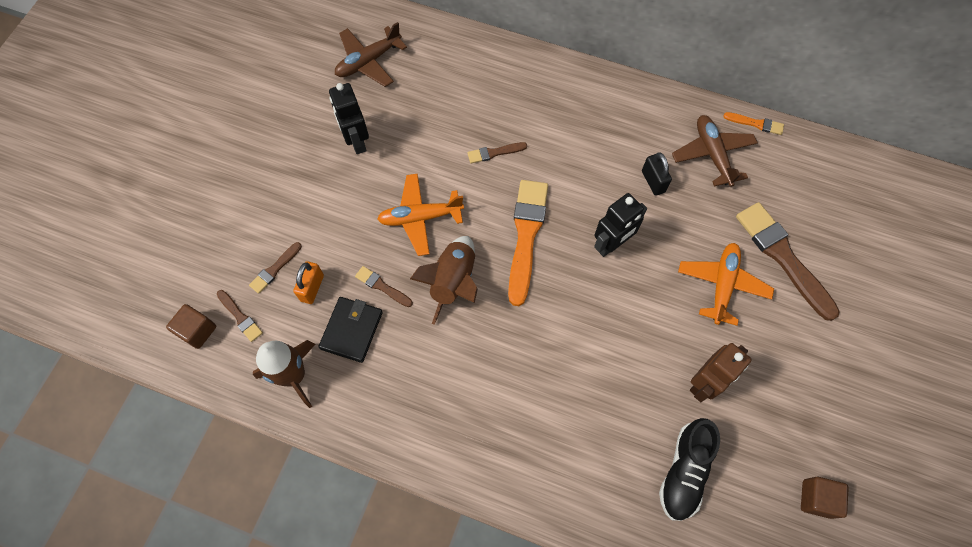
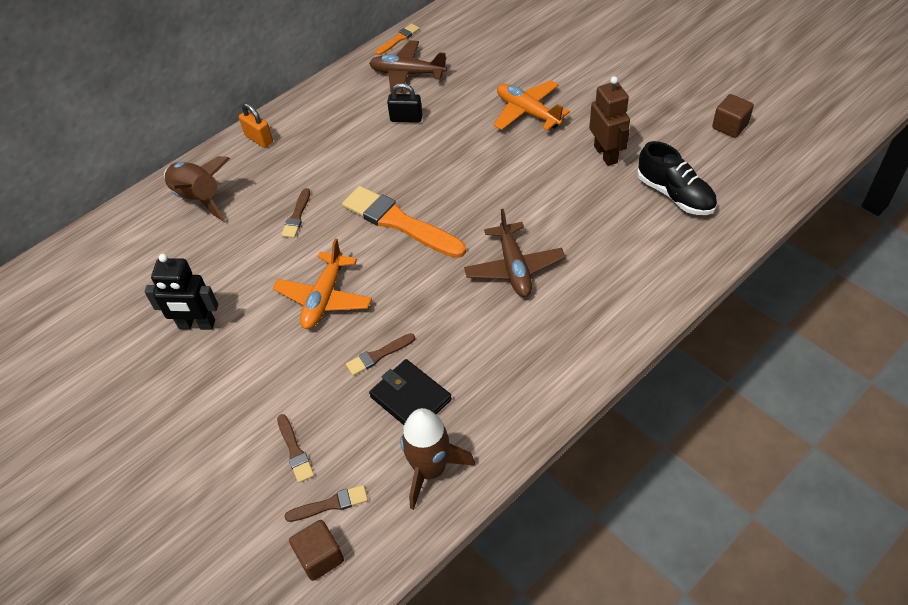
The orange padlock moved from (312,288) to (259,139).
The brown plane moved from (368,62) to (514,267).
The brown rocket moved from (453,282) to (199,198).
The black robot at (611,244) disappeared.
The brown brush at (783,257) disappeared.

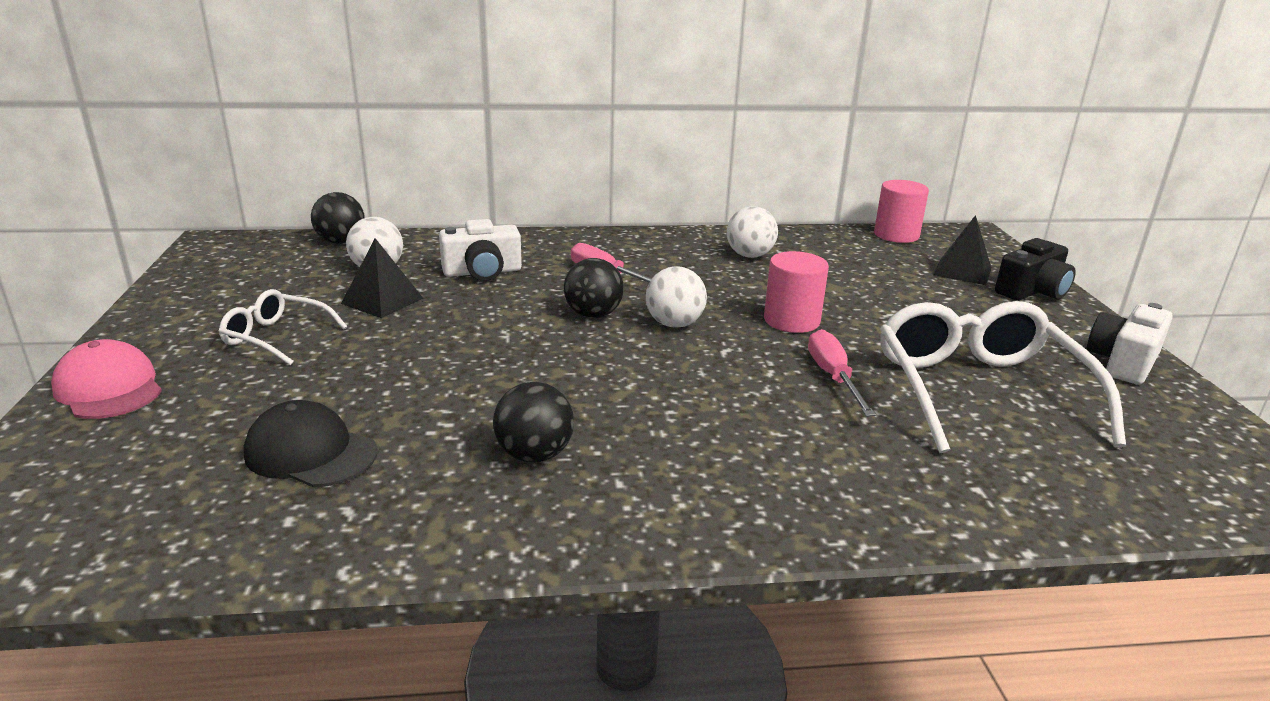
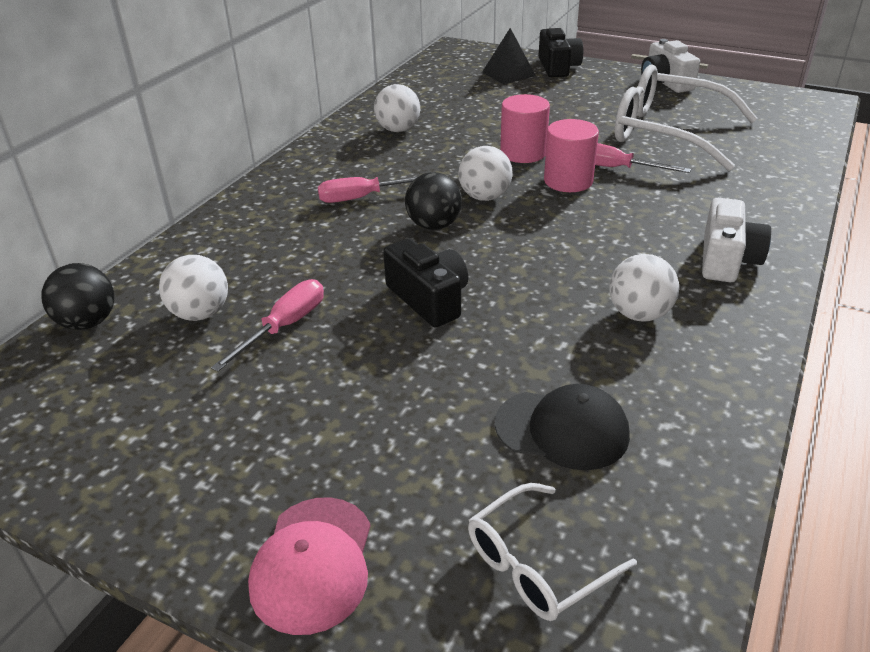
The pink cap at (109,388) turned 75 degrees counterclockwise.
The white glasses moved from (276,337) to (537,565).
The black cap at (310,452) turned 135 degrees counterclockwise.
The black pyramid at (382,301) was replaced by the pink screwdriver at (284,327).
The white camera moved from (482,272) to (727,260).
The black ball at (534,455) became the white ball at (639,314).
The pink cylinder moved from (896,235) to (568,181).
The black camera at (429,299) appeared.

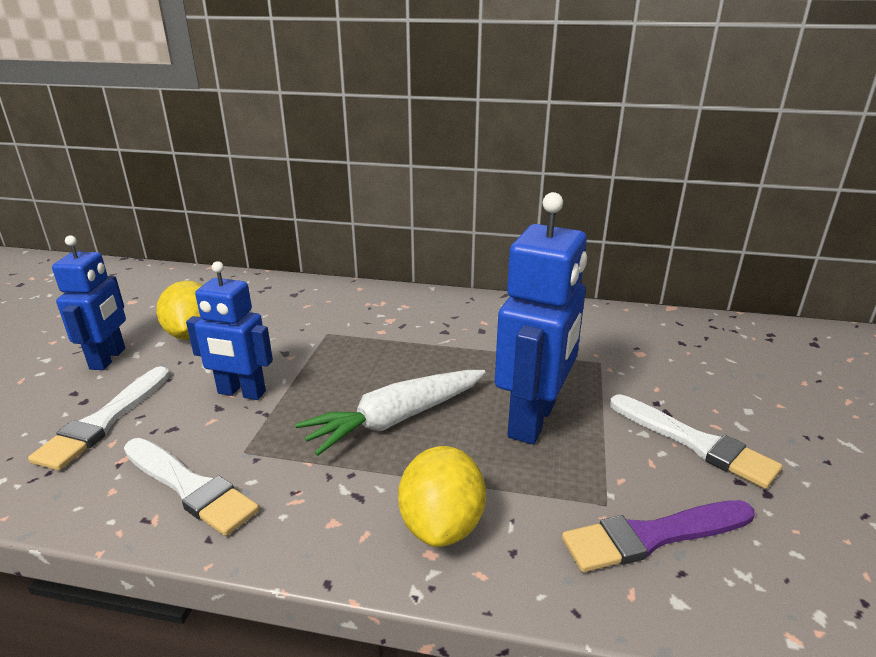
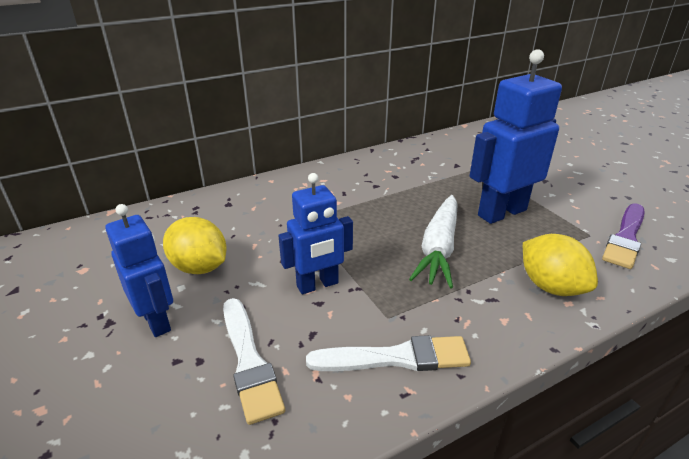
The blue robot at (533,420) turned 105 degrees counterclockwise.
The white brush at (695,443) disappeared.

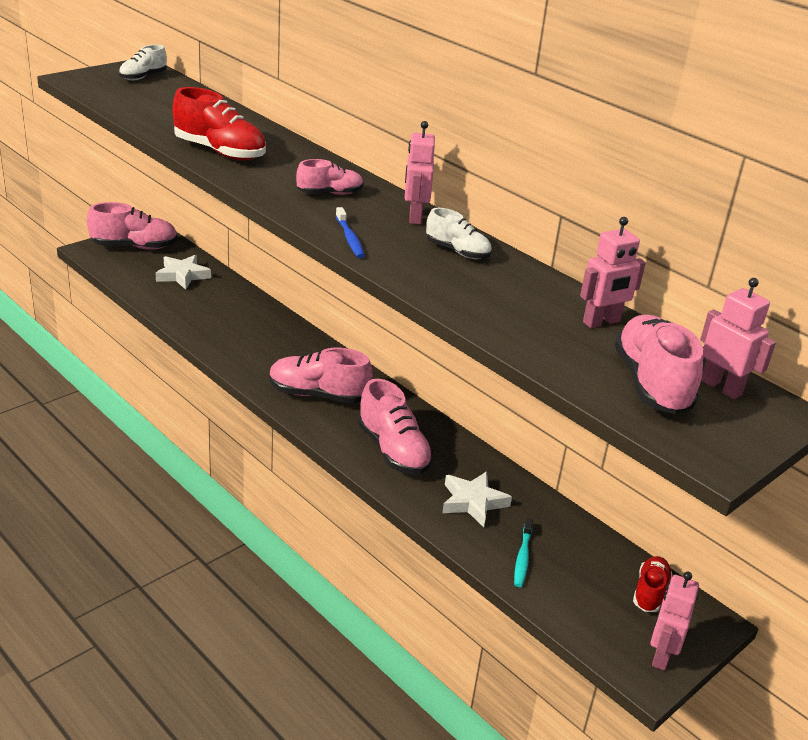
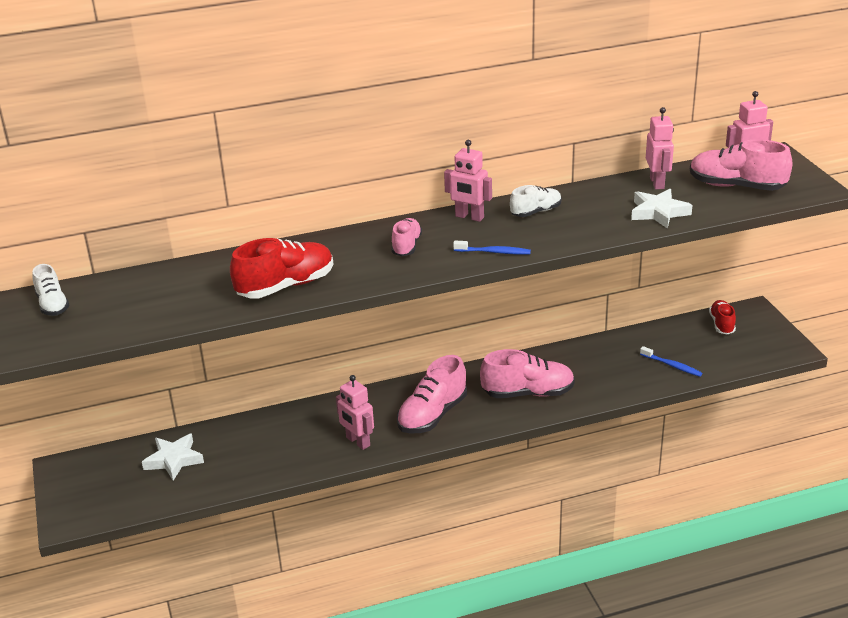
The pink shoe at (134,246) disappeared.
The white star moved from (473,502) to (658,212).
The turquoise toothbrush at (522,557) became the blue toothbrush at (672,365).
The red shoe at (650,592) turned 45 degrees clockwise.
The pink robot moved from (661,655) to (357,442).

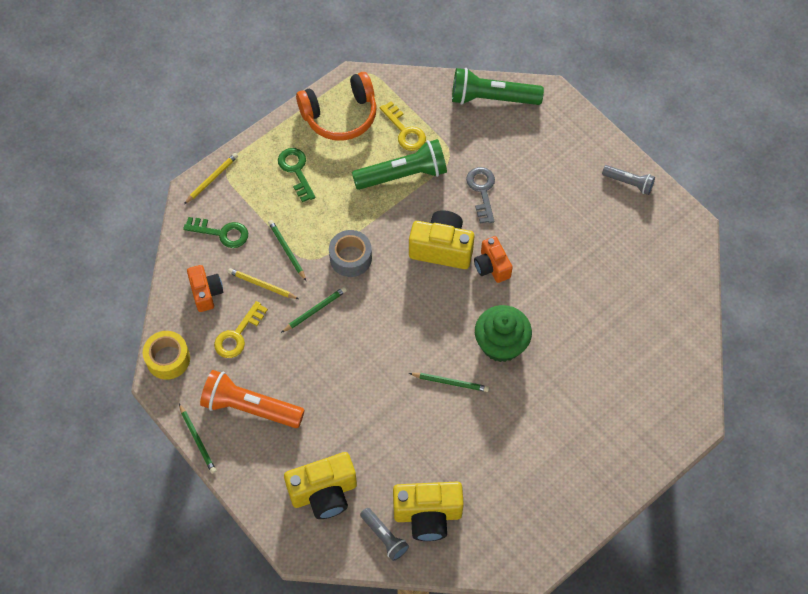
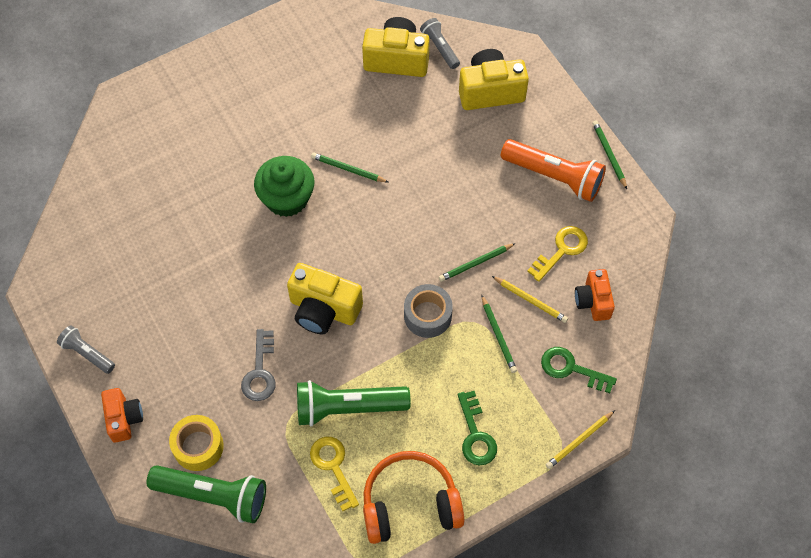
The yellow tape moved from (168,359) to (198,446).
The orange camera moved from (492,266) to (124,419).

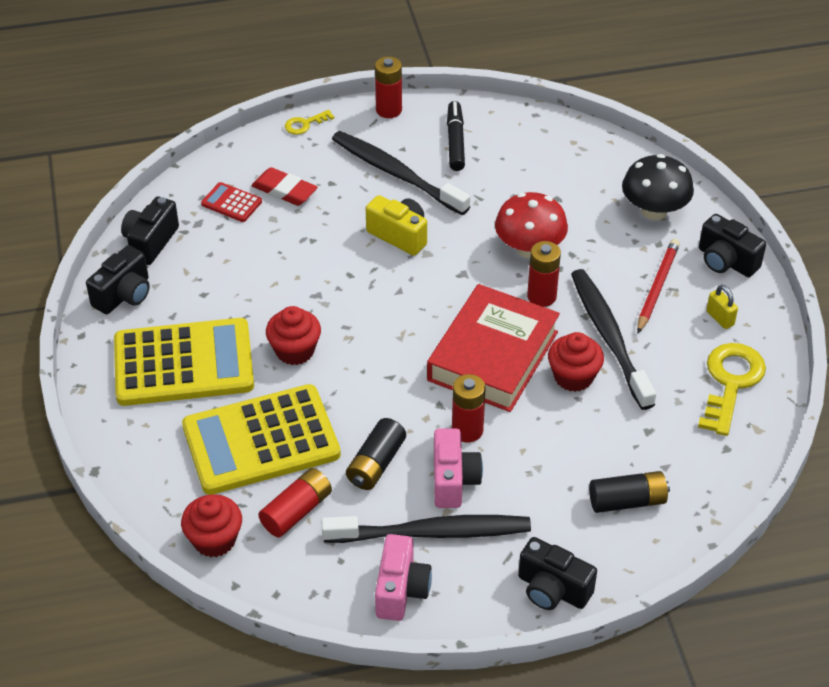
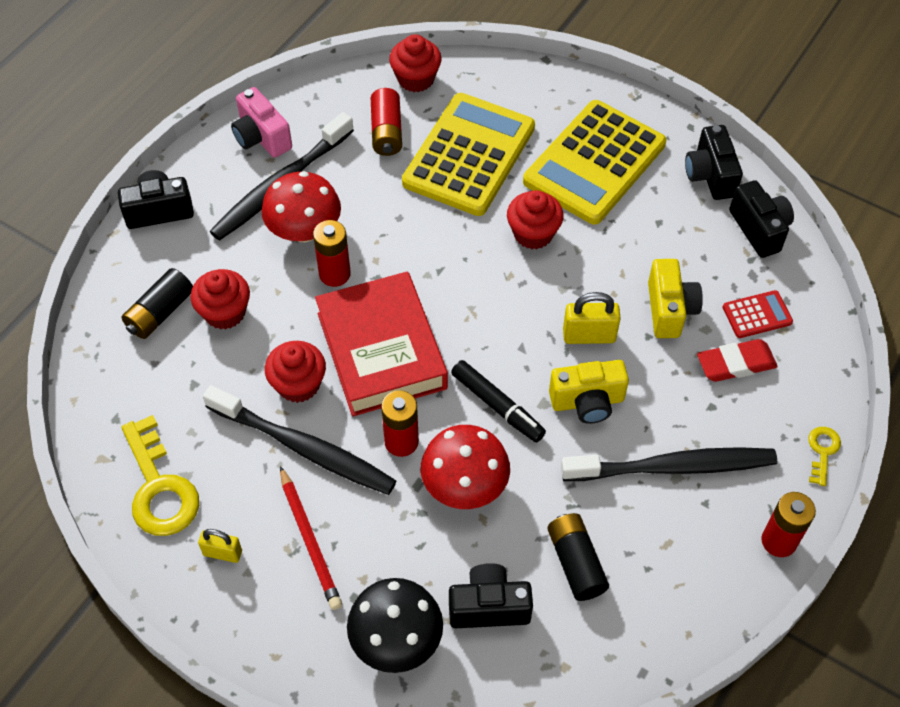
The black battery moved from (376,464) to (576,562).
The pink camera at (453,480) was replaced by the red mushroom at (304,230).
The black marker moved from (455,141) to (497,406).
The black camera moved from (726,261) to (489,607).
The red cupcake at (225,312) appeared.
The yellow padlock at (589,336) appeared.
The yellow camera at (669,310) appeared.

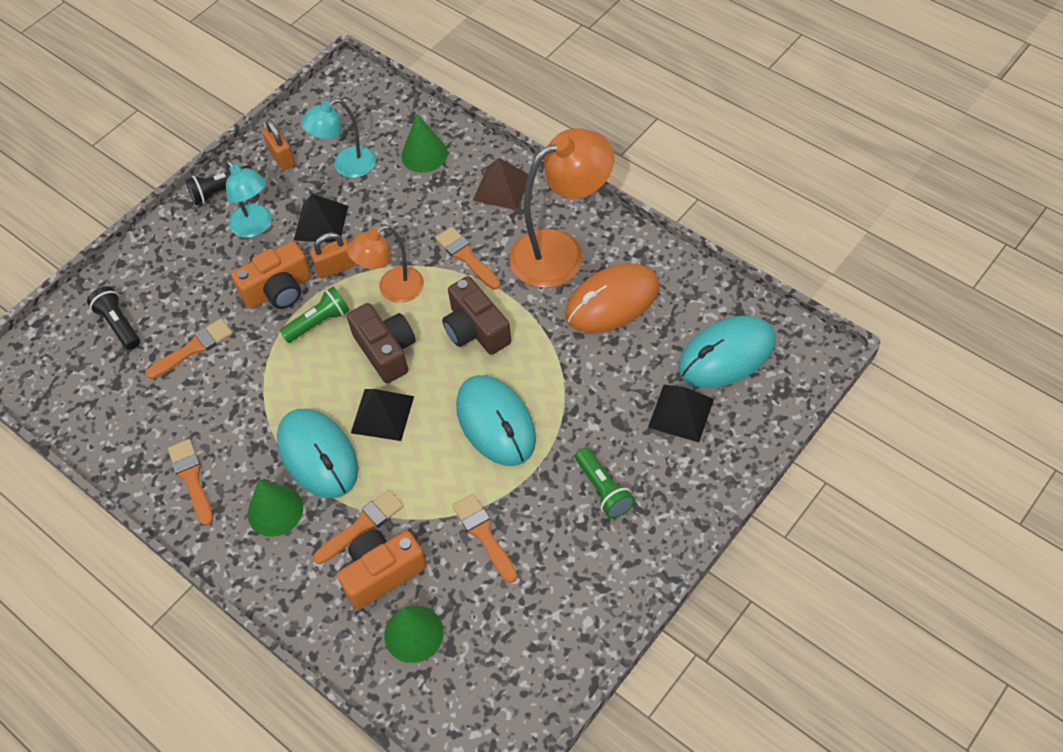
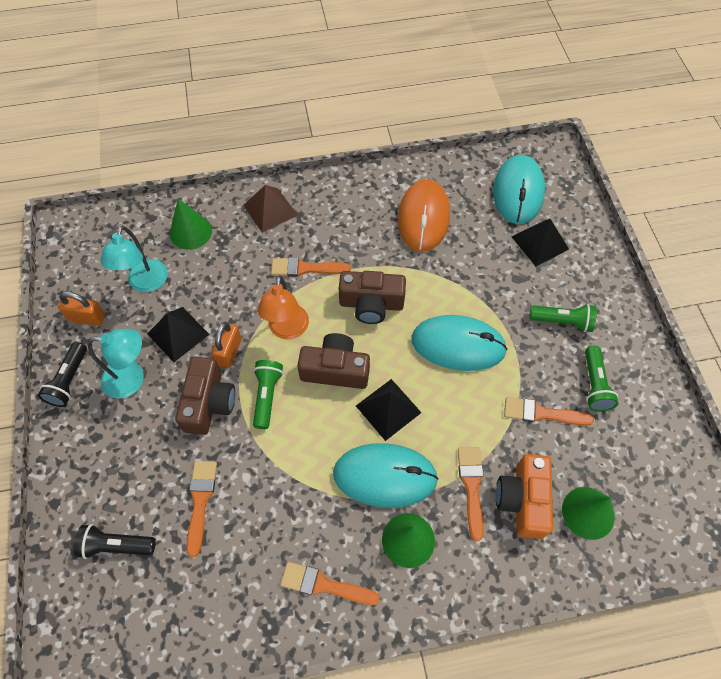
The orange camera at (279,290) became the brown camera at (209,403).
The orange lamp at (561,252) disappeared.
The green flashlight at (594,385) appeared.

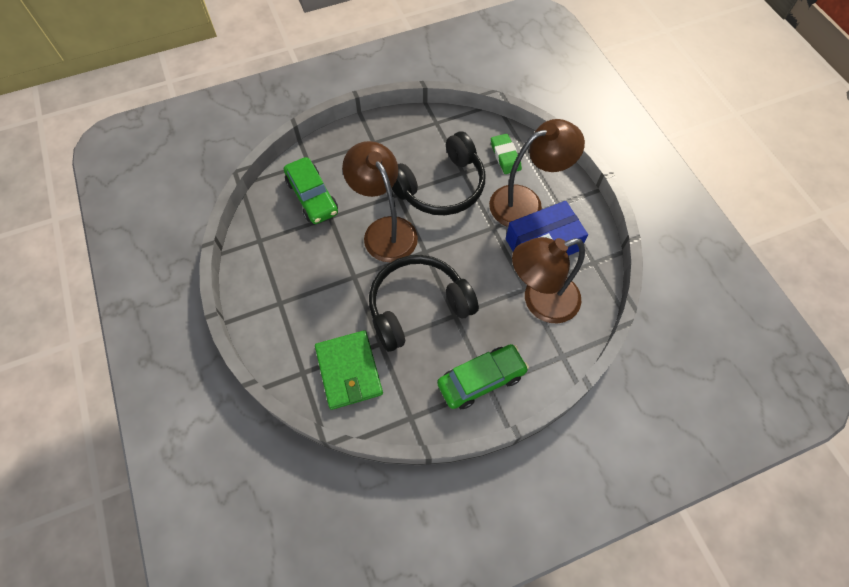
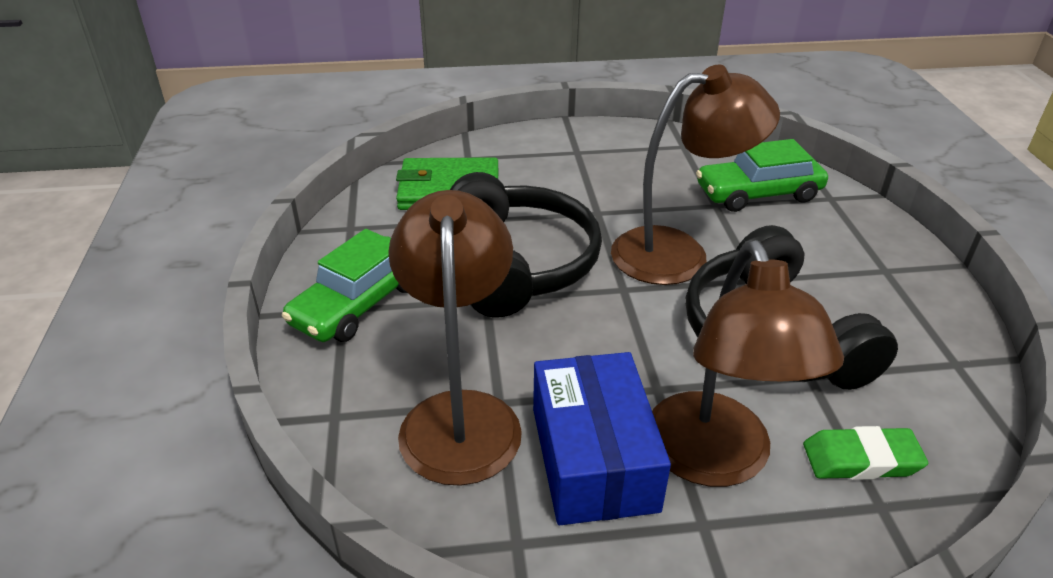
The green car at (481,380) turned 45 degrees clockwise.

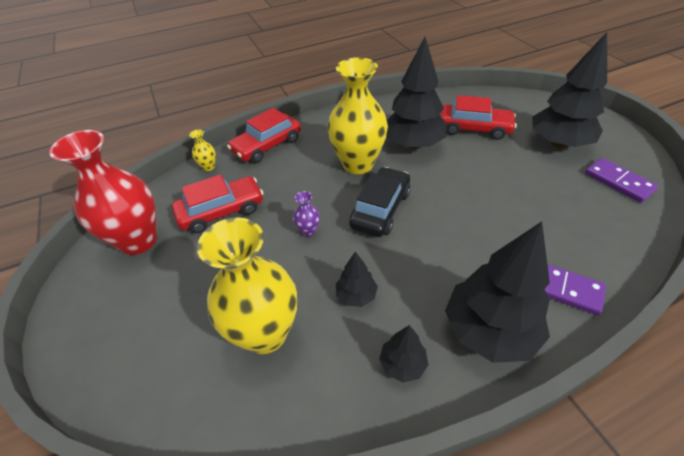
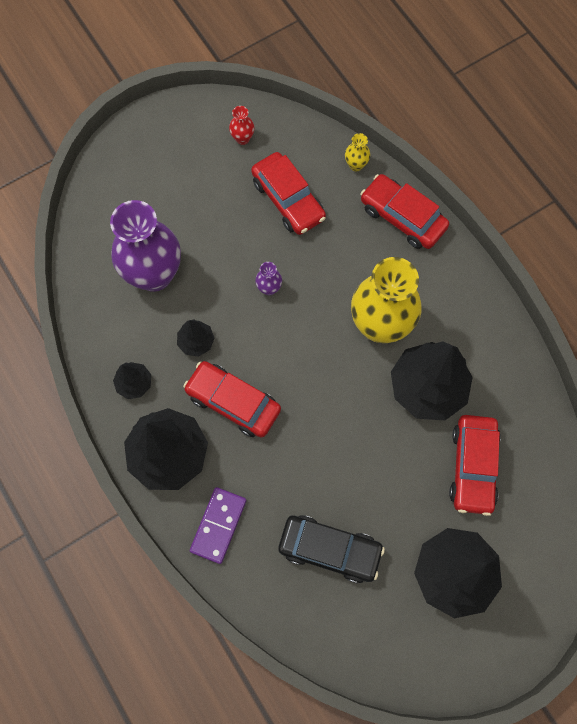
The red vase at (138,240) changed to 0.40 times the size.
The yellow vase at (265,333) became the purple vase at (154,274).
The black car moved from (380,209) to (329,549).
The purple domino at (618,182) disappeared.
The red car at (233,402) appeared.

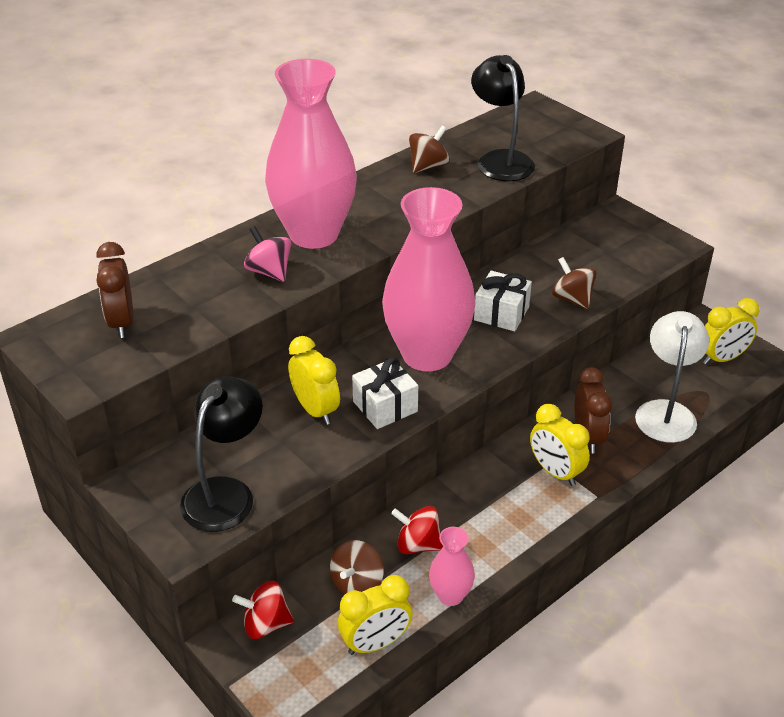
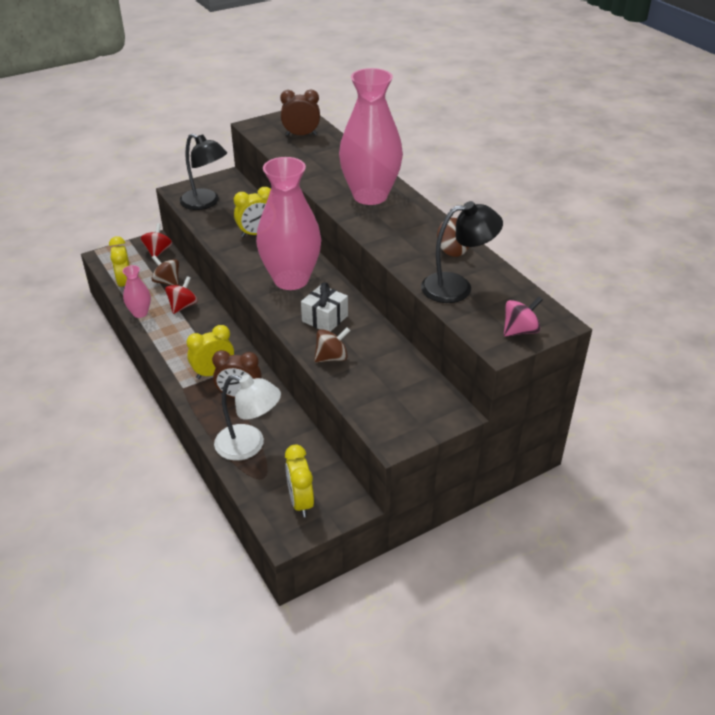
The pink spinning top moved from (269,271) to (520,331).
The white gift at (385,406) disappeared.

